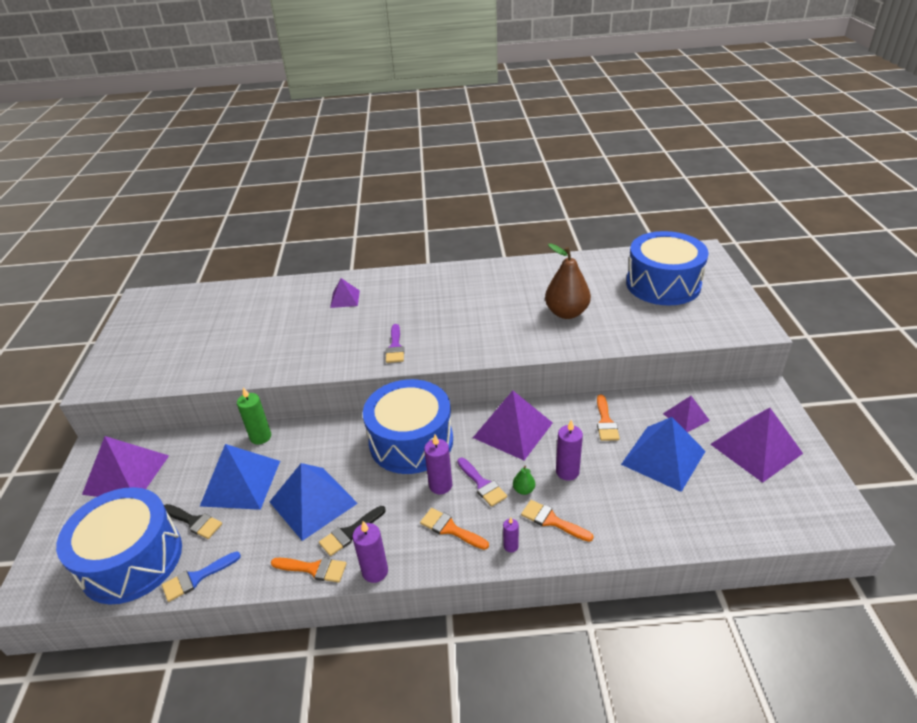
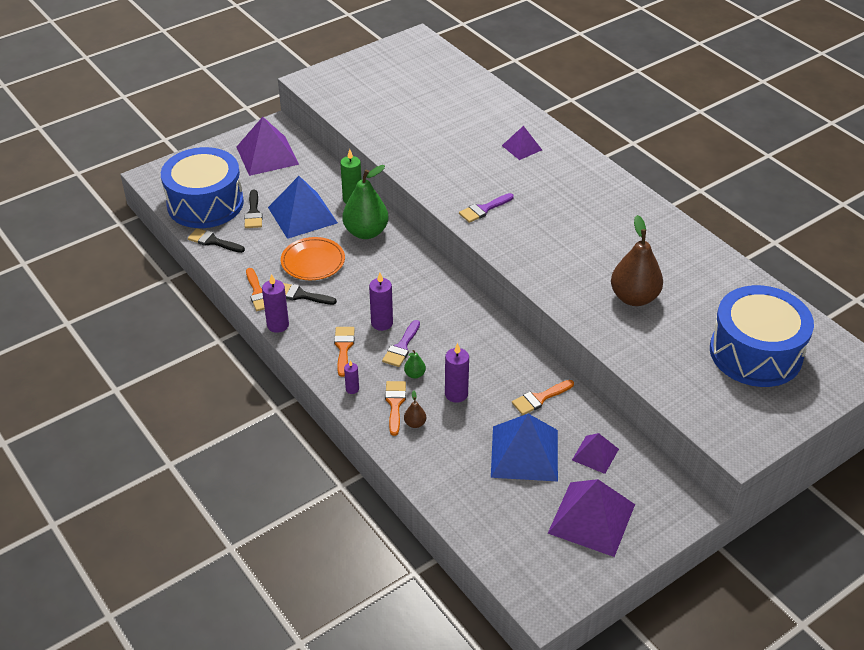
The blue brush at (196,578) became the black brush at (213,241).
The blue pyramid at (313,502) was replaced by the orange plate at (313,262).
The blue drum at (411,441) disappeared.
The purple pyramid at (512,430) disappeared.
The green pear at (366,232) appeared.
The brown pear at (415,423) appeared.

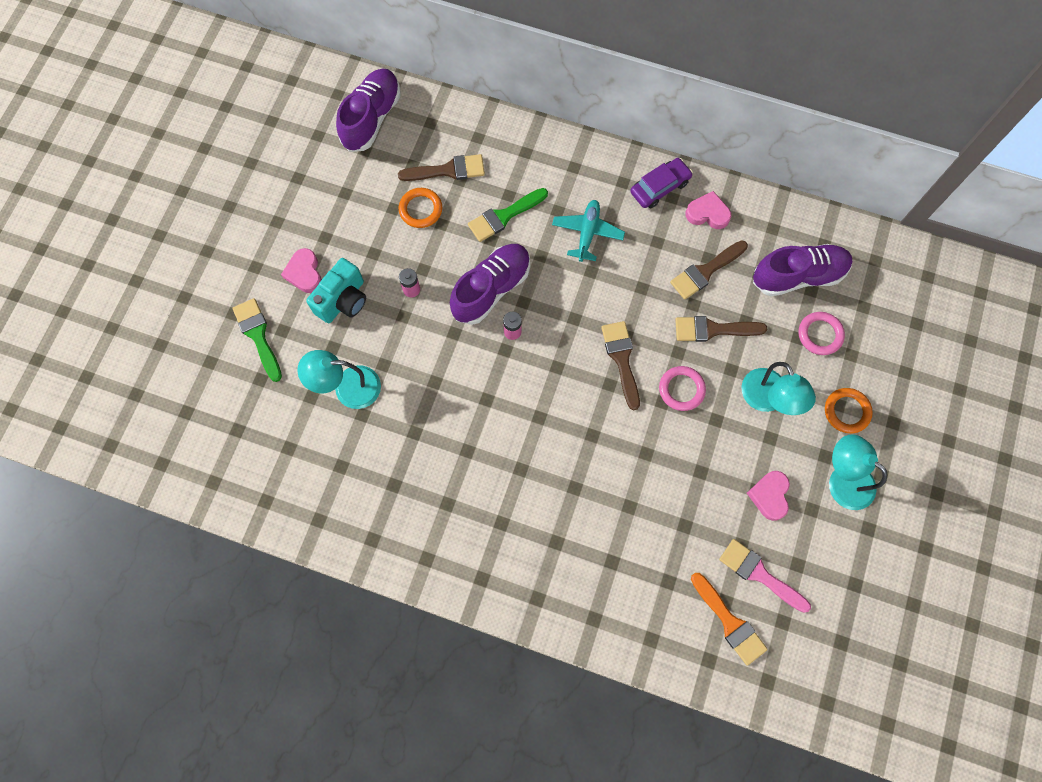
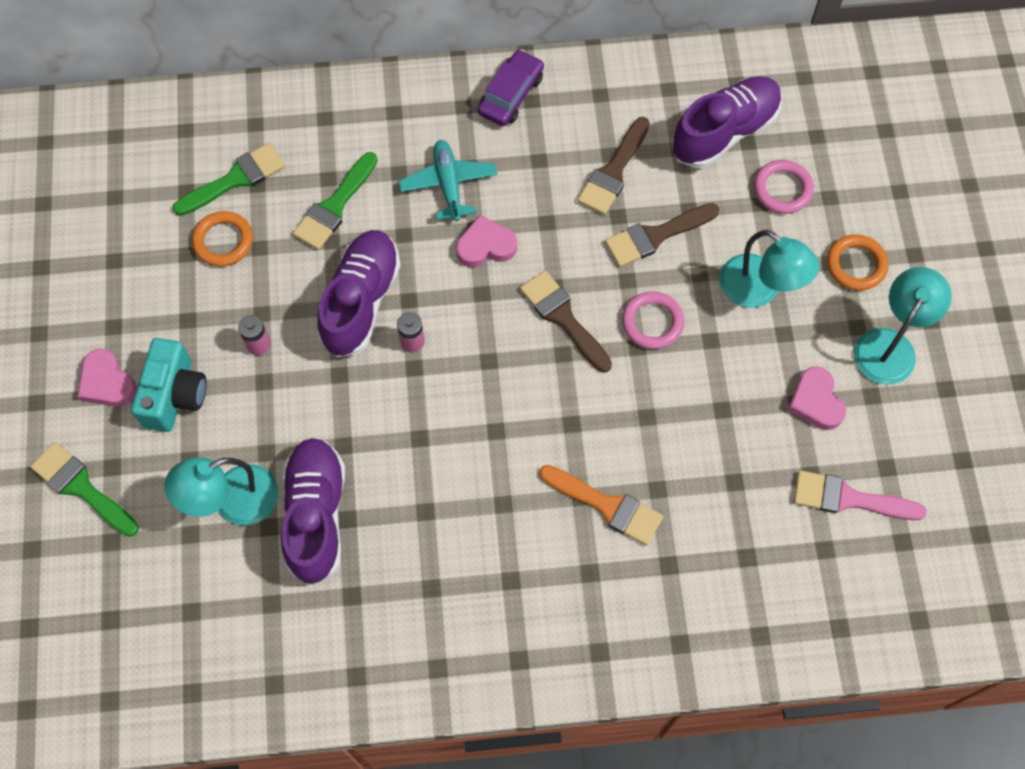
The purple shoe moved from (371,118) to (316,515).
The brown brush at (448,170) became the green brush at (235,179).
The pink heart moved from (707,213) to (486,246).
The orange brush moved from (729,622) to (607,506).
The turquoise lamp at (843,479) turned 105 degrees clockwise.

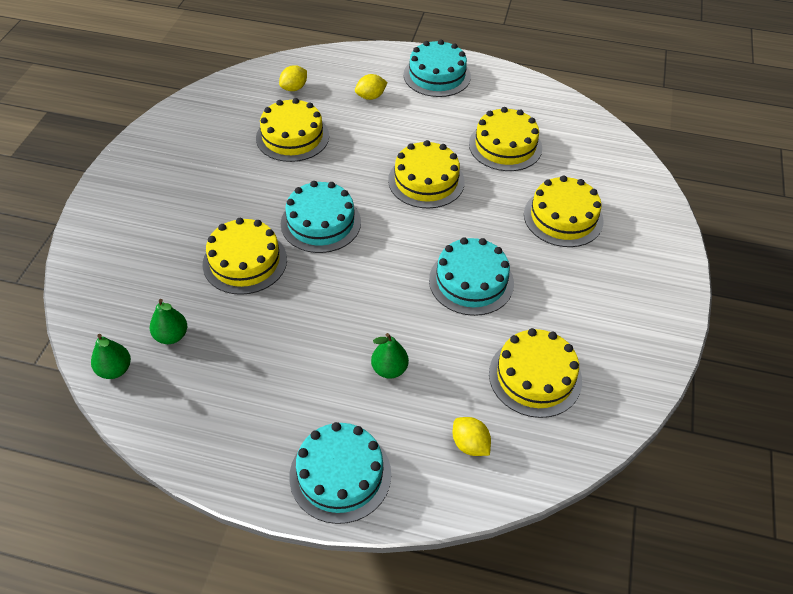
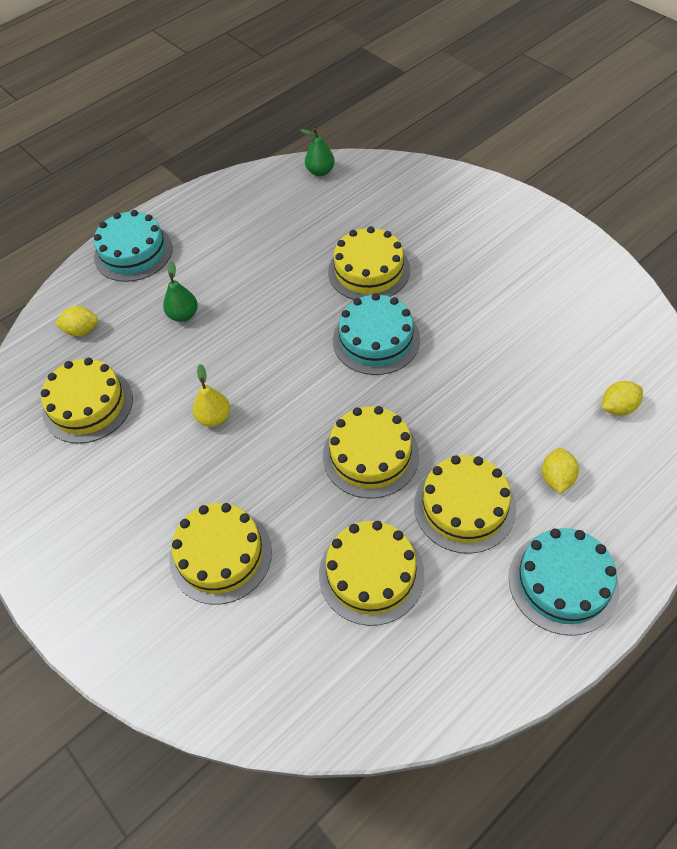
The green pear at (171,336) disappeared.
The yellow cake moved from (292,137) to (464,506).
The yellow lemon at (294,88) turned 75 degrees clockwise.
The turquoise cake at (471,281) was replaced by the yellow pear at (214,417).

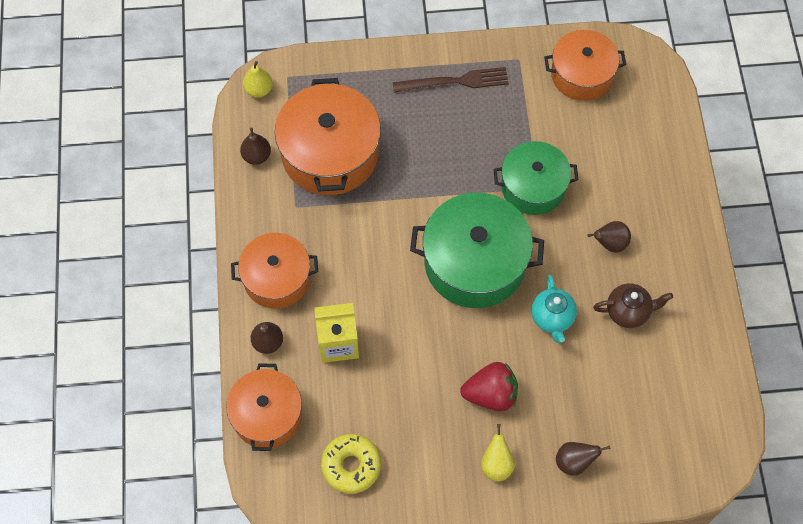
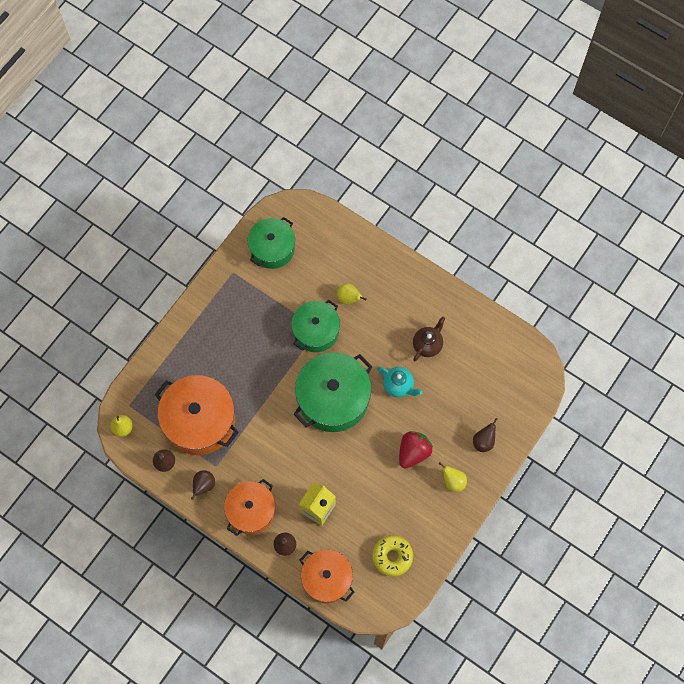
The brown fork at (455,81) disappeared.
The orange pot at (581,75) became the green pot at (272,248).
The brown pear moved from (610,243) to (204,485).
The yellow pear at (349,298) appeared.

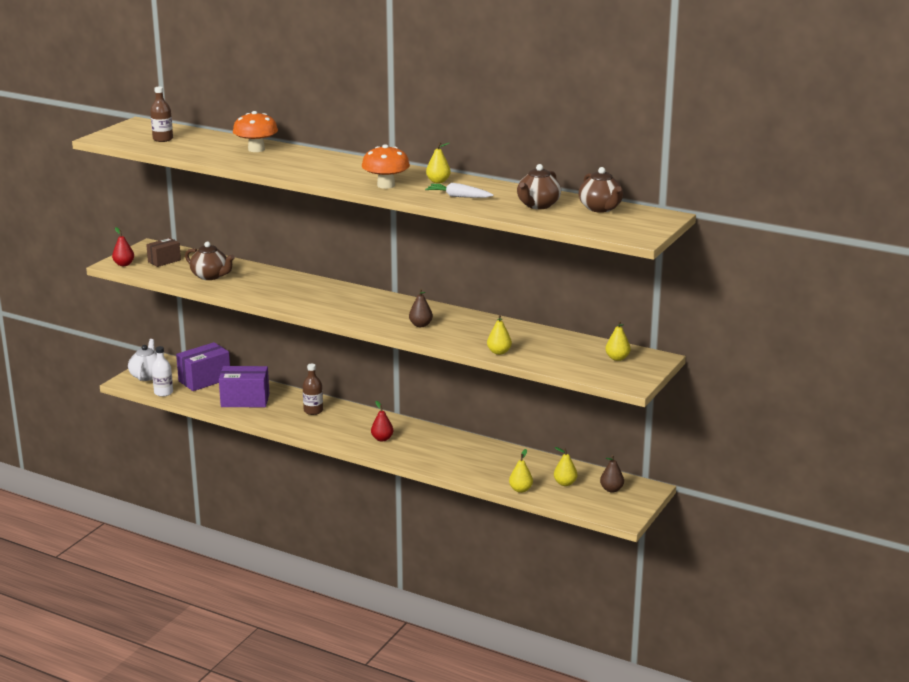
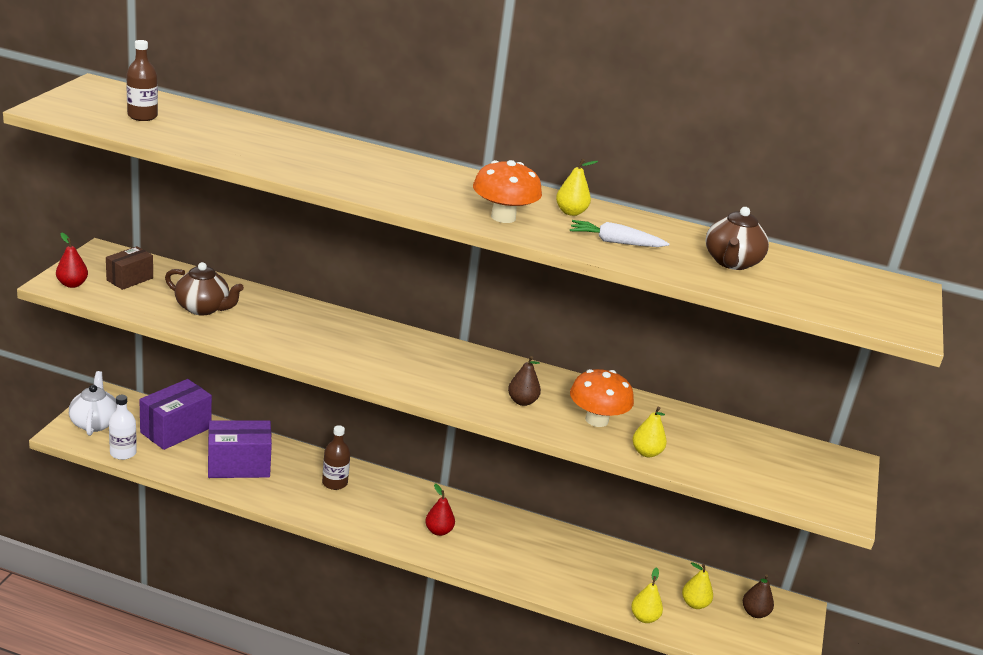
The orange mushroom moved from (256,149) to (596,420).
The brown teapot at (600,208) disappeared.
The yellow pear at (617,358) disappeared.

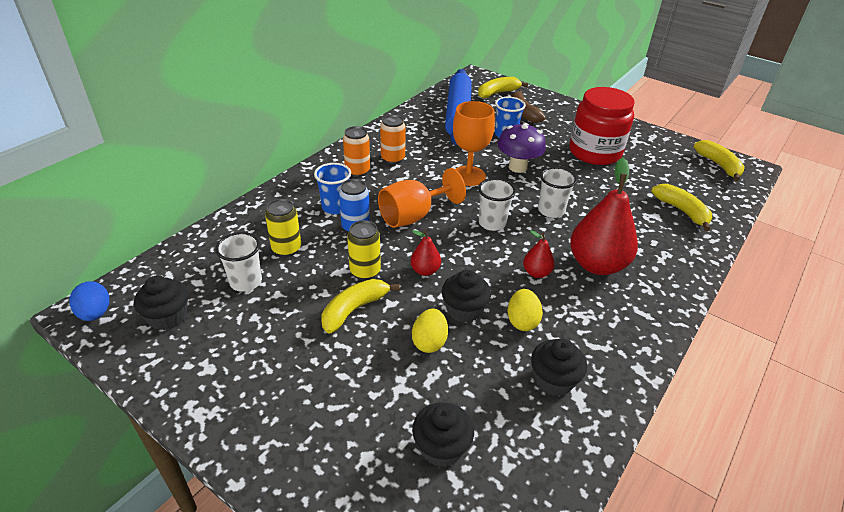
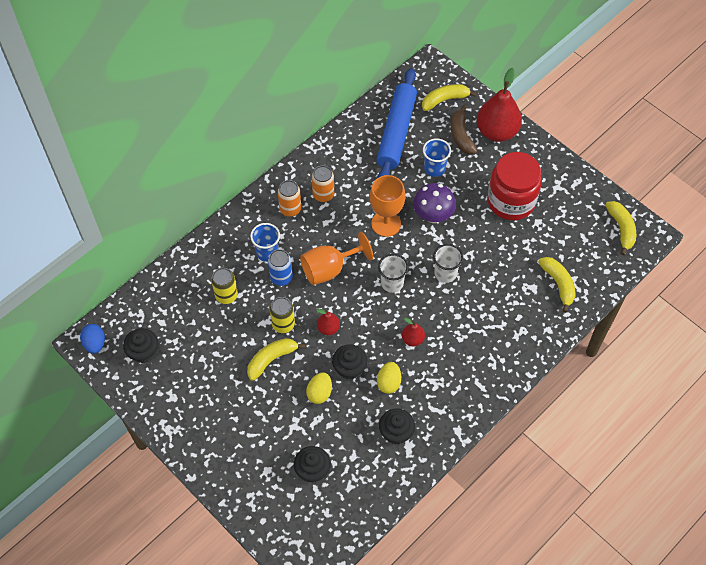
The white cup at (246,282) disappeared.
The red pear moved from (597,265) to (497,132).

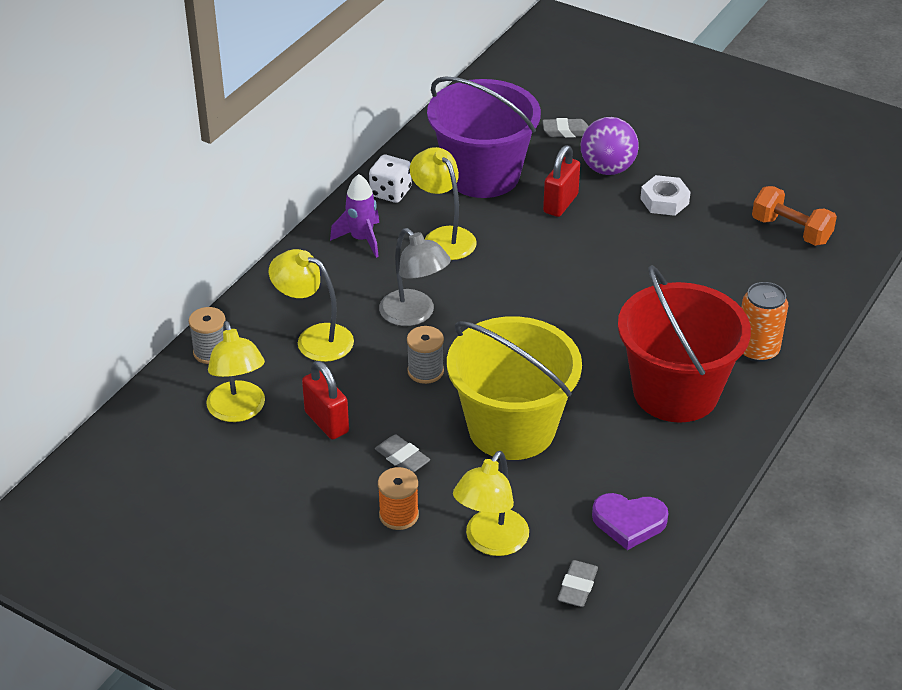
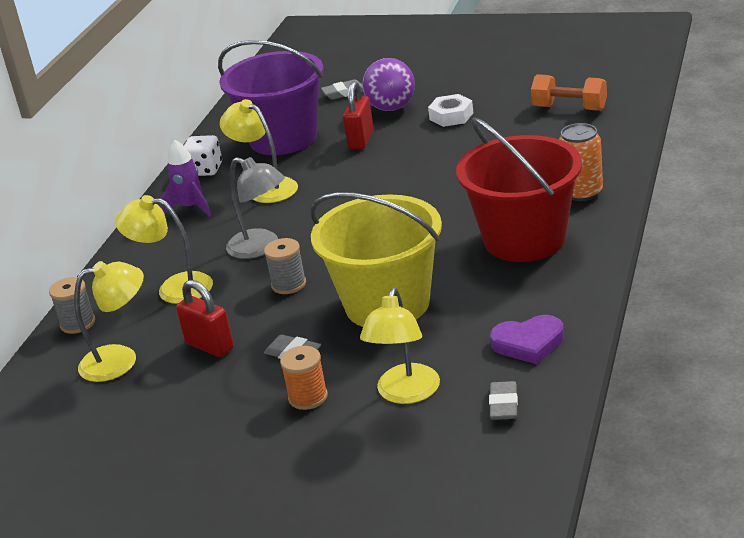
The yellow lamp at (238,411) turned 75 degrees counterclockwise.

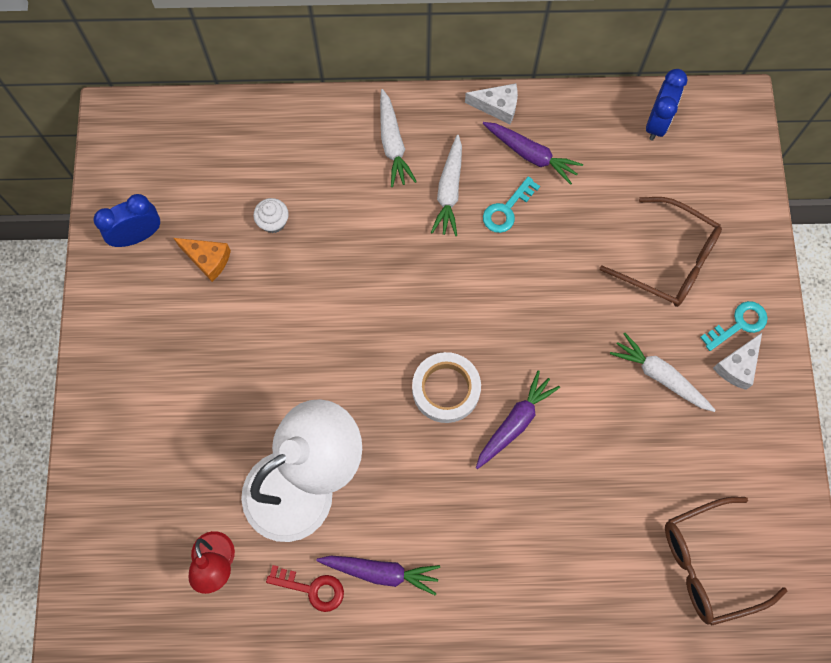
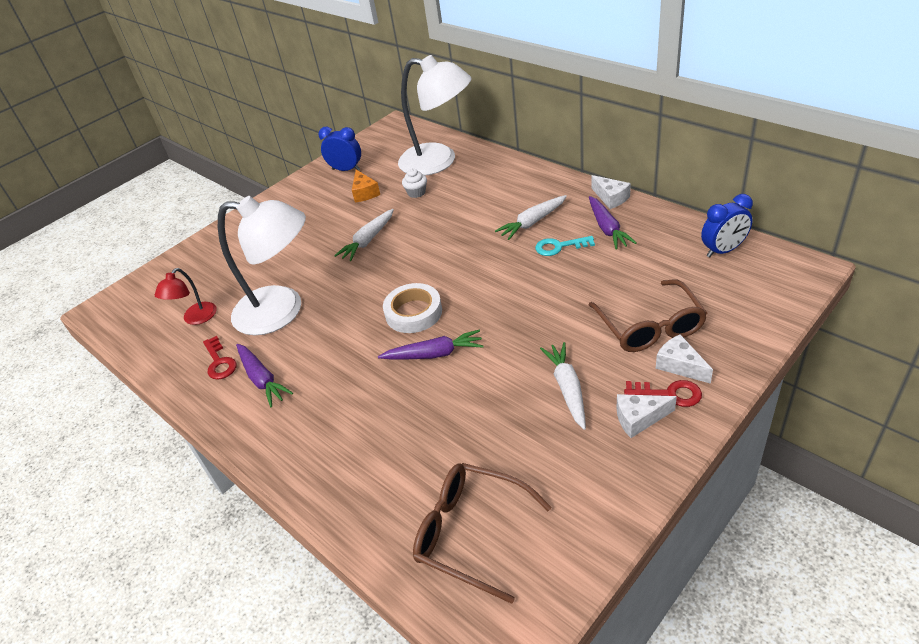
The white carrot moved from (392,143) to (368,240).
The turquoise key at (739,324) became the red key at (669,394).
The white lamp at (439,161) appeared.
The white cheese at (680,365) appeared.

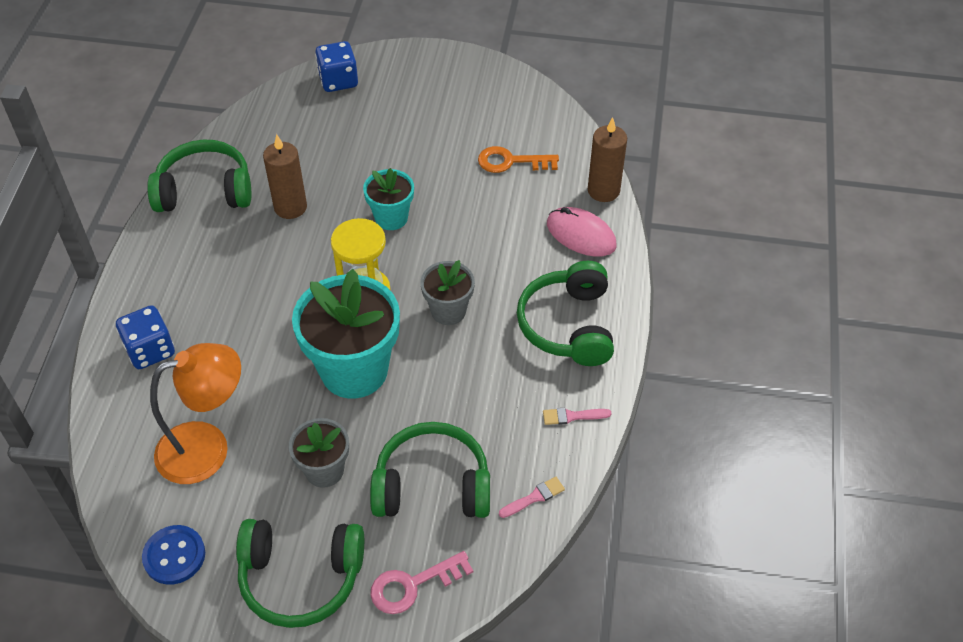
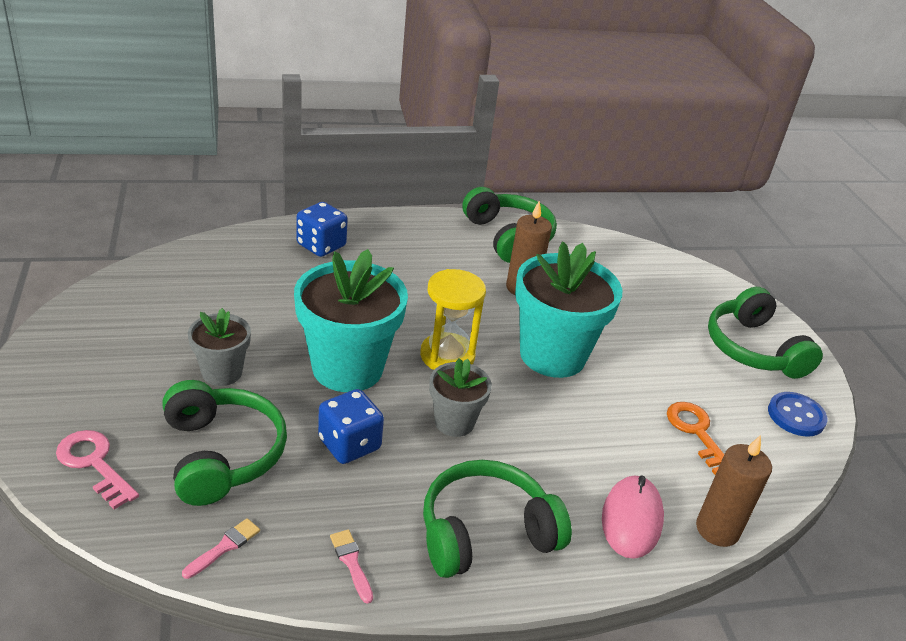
The blue button moved from (174,556) to (796,416).
The orange lamp at (207,448) disappeared.
The green headphones moved from (301,577) to (753,349).
The blue dice moved from (338,81) to (349,444).
The turquoise flower pot at (391,218) changed to 1.85 times the size.
The pink brush at (534,497) turned 90 degrees counterclockwise.

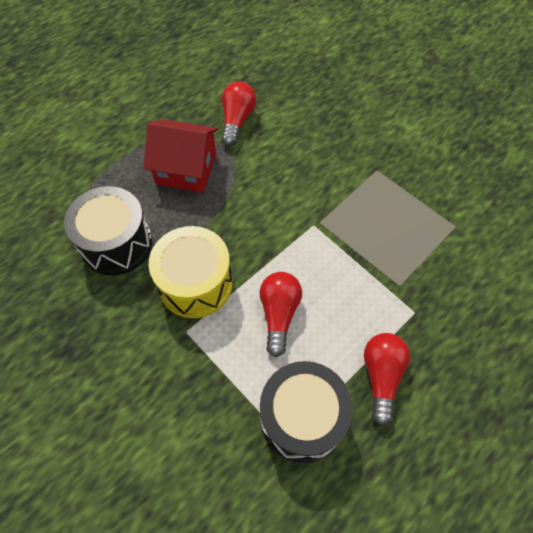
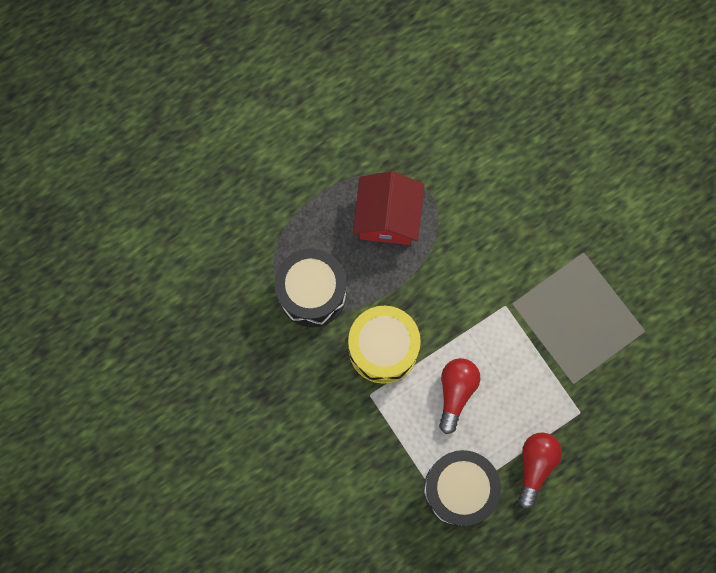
The red house at (186,169) turned 75 degrees clockwise.
The red light bulb at (237,120) disappeared.

